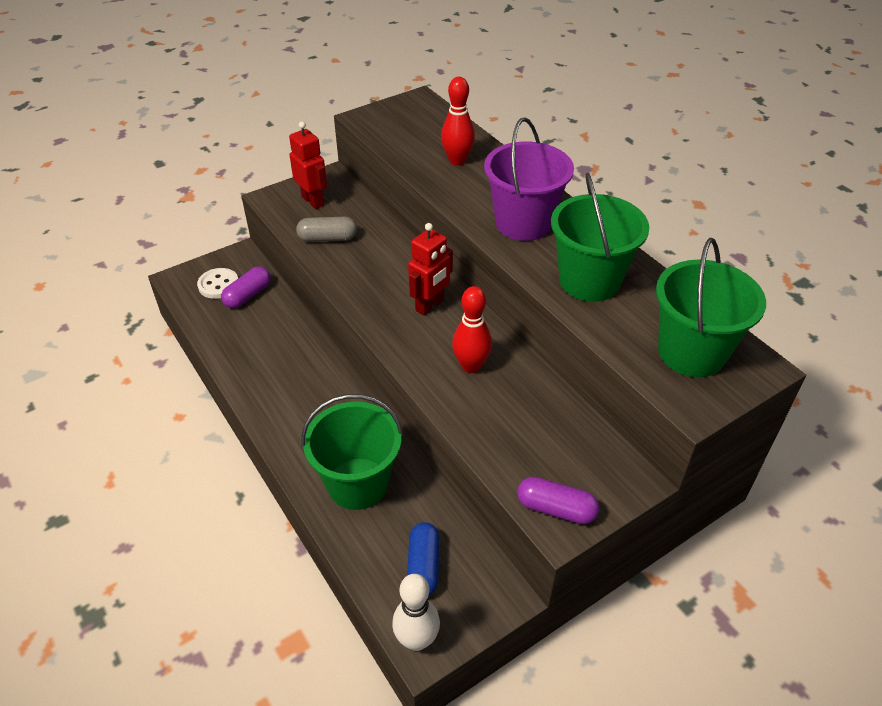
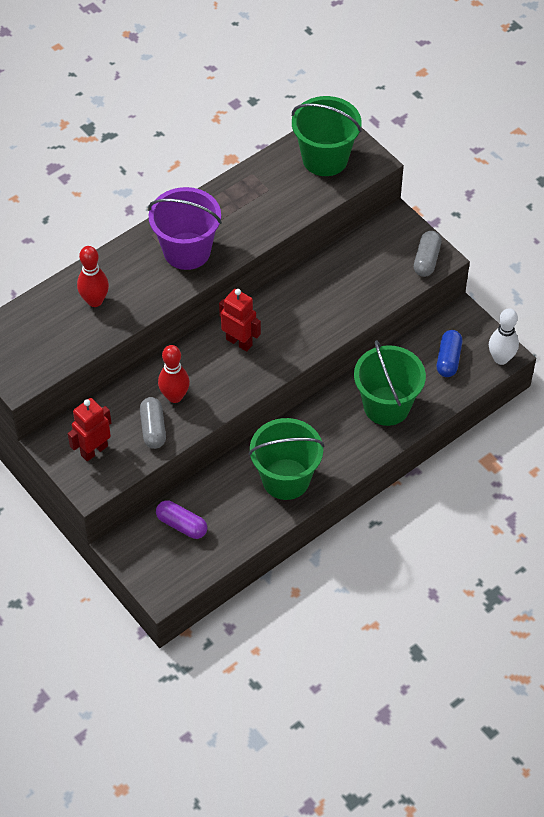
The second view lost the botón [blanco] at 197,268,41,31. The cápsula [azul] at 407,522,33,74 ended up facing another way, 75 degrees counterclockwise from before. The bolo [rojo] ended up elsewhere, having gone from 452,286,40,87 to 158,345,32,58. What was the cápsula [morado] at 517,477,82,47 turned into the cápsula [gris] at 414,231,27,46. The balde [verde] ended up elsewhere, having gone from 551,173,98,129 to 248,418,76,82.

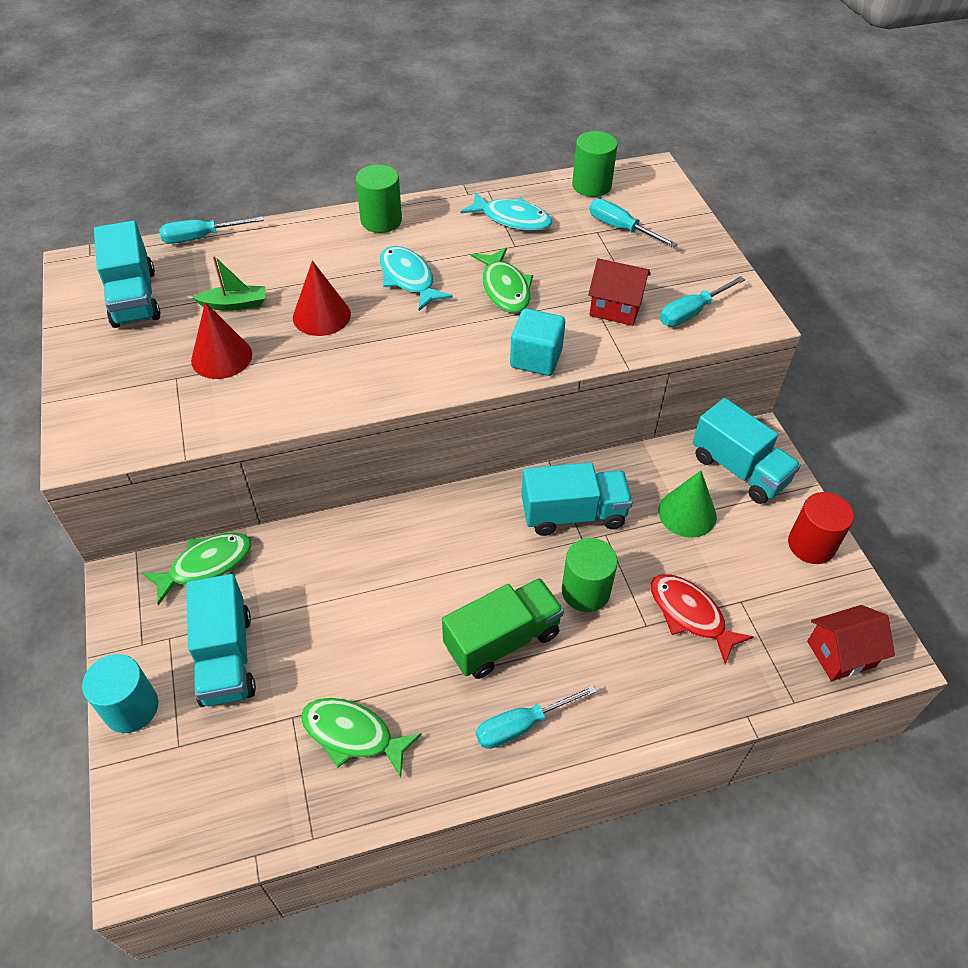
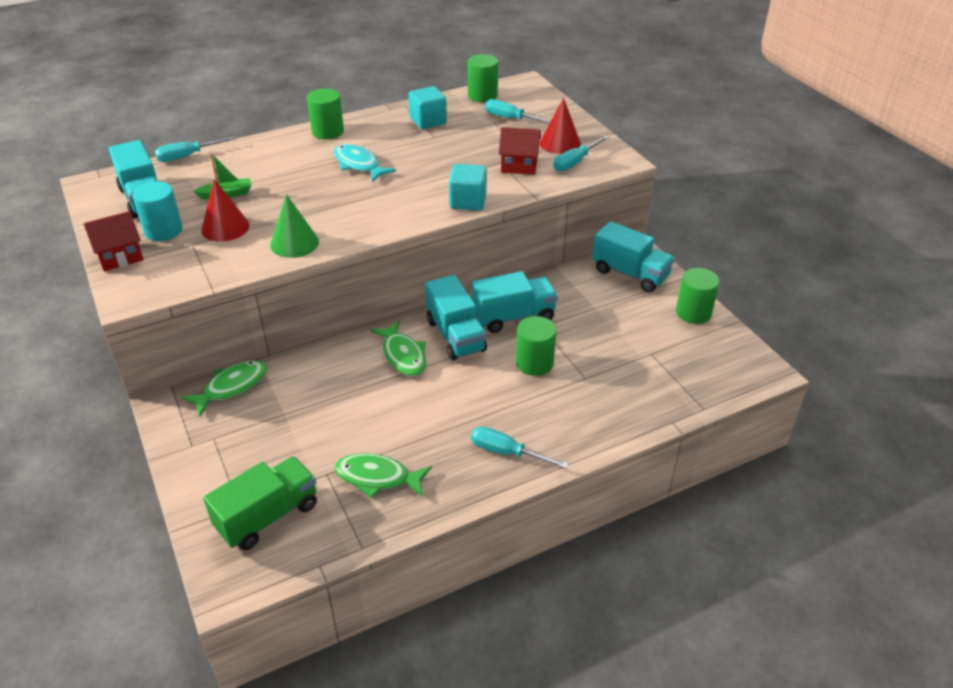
The cilindro [turquesa] ended up elsewhere, having gone from 82,654,76,79 to 133,181,50,60. The camión [turquesa] ended up elsewhere, having gone from 187,574,69,133 to 425,275,62,86. The cono [rojo] ended up elsewhere, having gone from 293,261,58,75 to 540,98,41,56. The camión [verde] ended up elsewhere, having gone from 442,578,122,101 to 203,456,114,94. Where the pez [turquesa] stood at 460,192,92,39, the cubo [turquesa] came to stand at 408,86,39,43. The pez [verde] ended up elsewhere, having gone from 471,248,62,65 to 370,321,56,55. The destornillador [turquesa] at 476,685,121,64 ended up facing another way, 60 degrees clockwise from before. The second view lost the pez [rojo] at 651,574,103,90. The cono [verde] ended up elsewhere, having gone from 658,470,59,68 to 270,194,49,64. What was the cilindro [rojo] at 788,492,66,72 turned into the cilindro [verde] at 676,268,44,56. The casa [rojo] ended up elsewhere, having gone from 807,605,88,76 to 83,211,61,60.

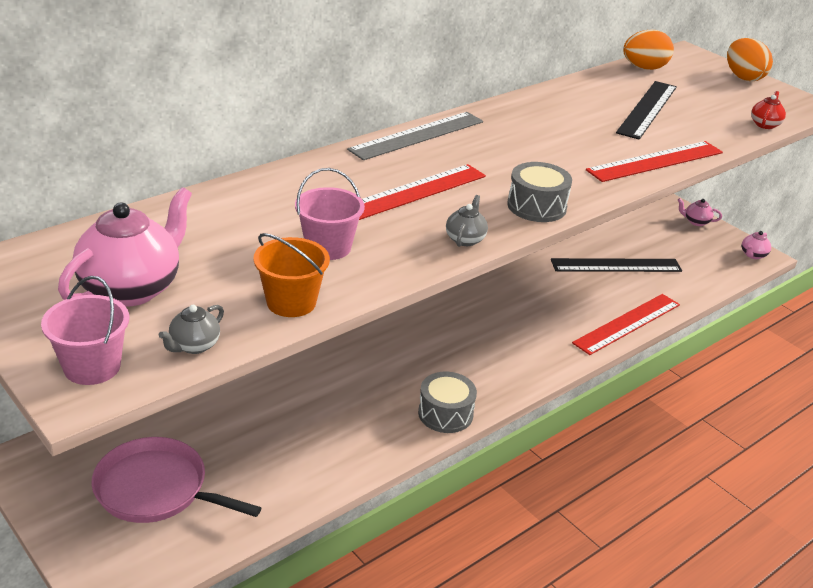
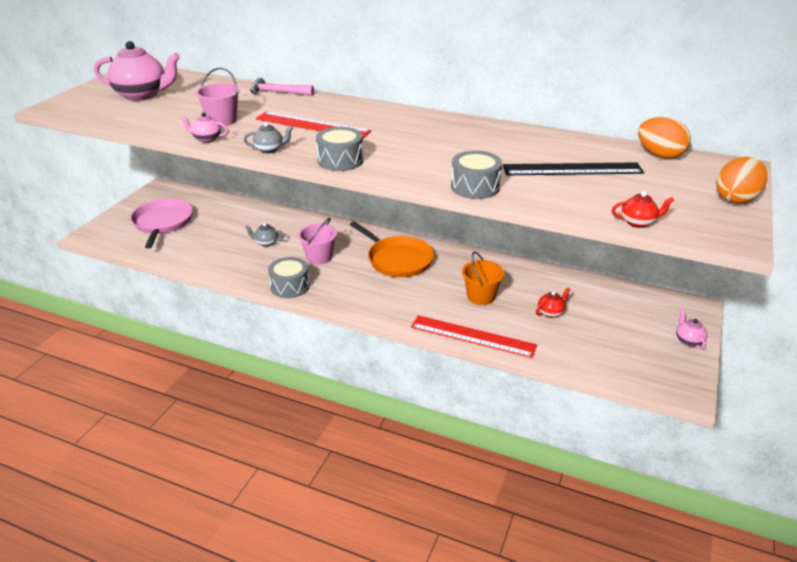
The balde [rosa] ended up elsewhere, having gone from 41,276,88,109 to 298,218,39,46. The tetera [gris] ended up elsewhere, having gone from 159,305,65,49 to 245,223,39,24. The balde [naranja] ended up elsewhere, having gone from 254,233,76,84 to 462,252,43,53. The second view lost the regla [gris] at 347,112,136,48. Where the regla [negro] stood at 551,258,131,14, the tetera [rojo] came to stand at 536,288,34,30. Where the regla [rojo] stood at 586,141,137,41, the tambor [gris] came to stand at 451,151,51,48. The tetera [rosa] ended up elsewhere, having gone from 742,231,29,28 to 181,112,47,31. The second view gained the martillo [rosa] at 250,78,64,18. The second view gained the sartén [naranja] at 350,221,84,56.

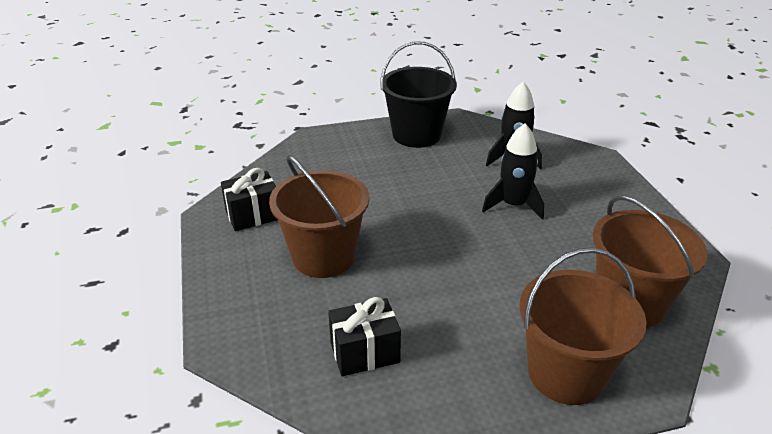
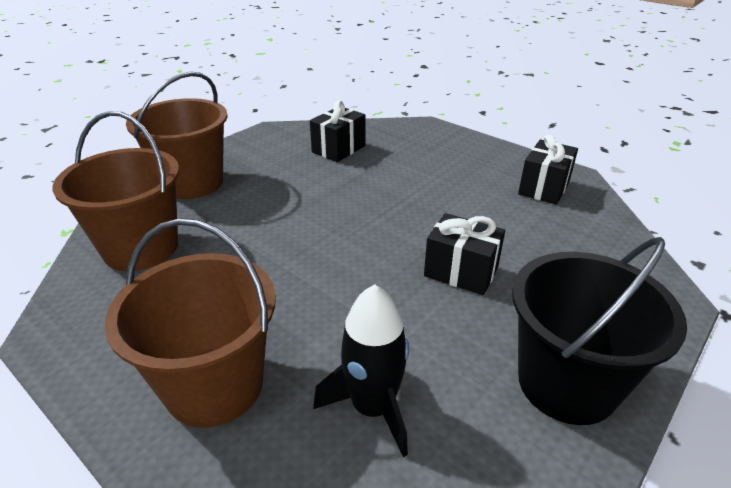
The balde [marrón] ended up elsewhere, having gone from 269,155,100,123 to 104,218,172,210. The second view lost the cohete [negro] at 482,123,62,97. The second view gained the regalo [negro] at 424,213,81,82.

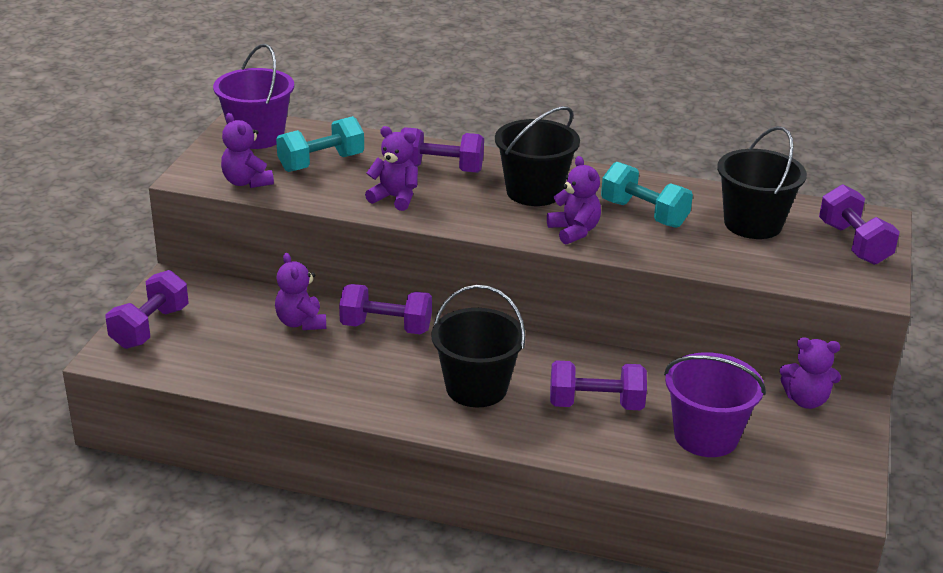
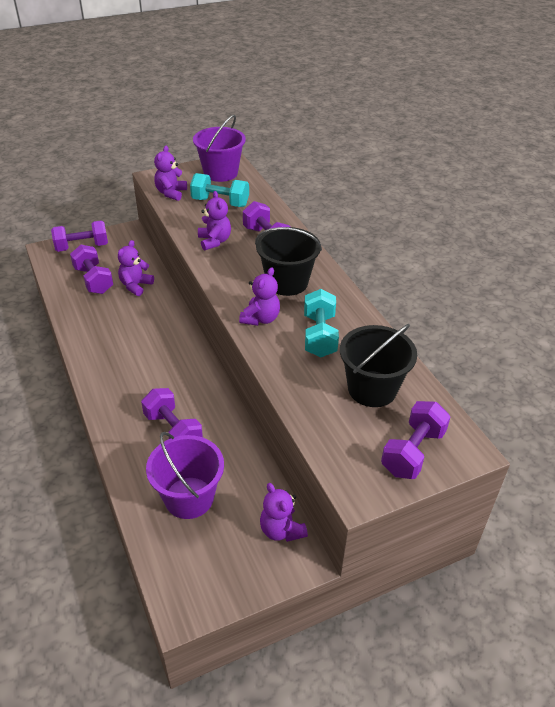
The mancuerna [morado] ended up elsewhere, having gone from 339,284,93,50 to 70,245,43,49. The second view lost the balde [negro] at 431,285,95,122.

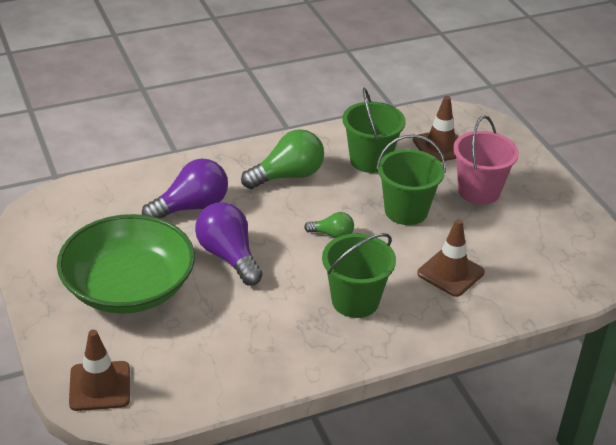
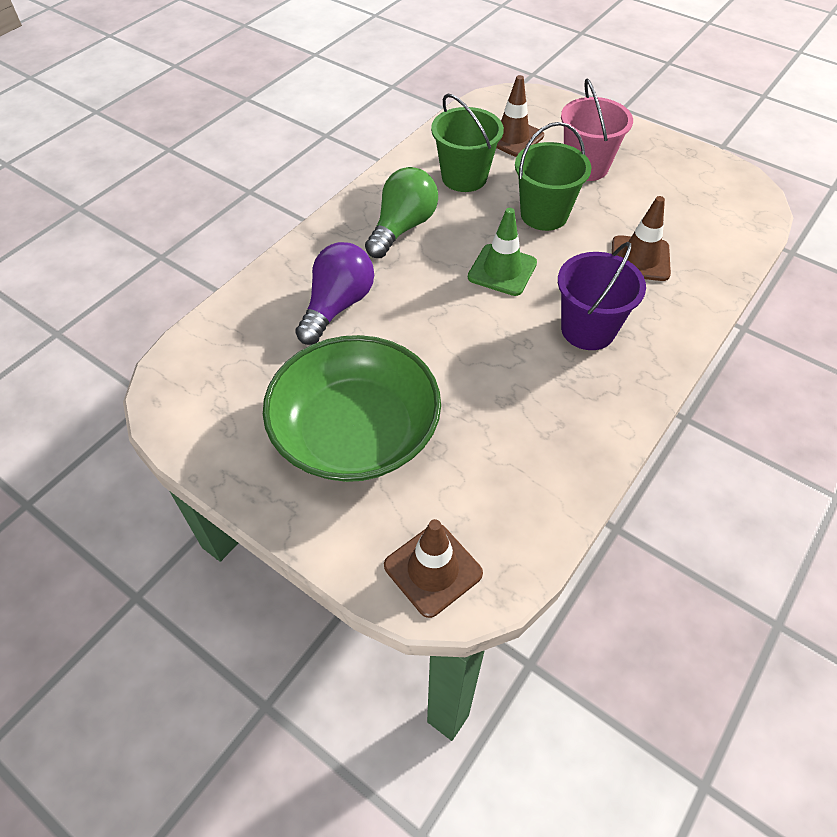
The second view lost the bombilla [morado] at 195,202,68,83. Where the bombilla [verde] stood at 304,212,50,26, the cono de tráfico [verde] came to stand at 468,208,69,88. What was the balde [verde] at 322,233,74,85 turned into the balde [morado] at 558,242,88,108.

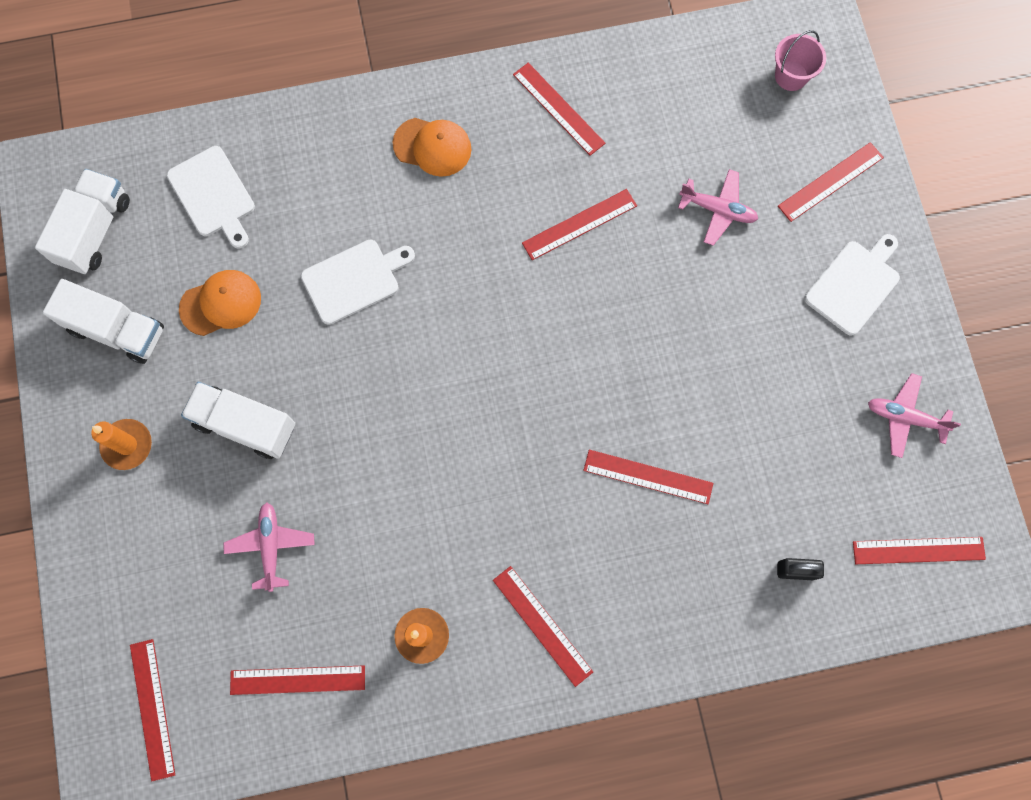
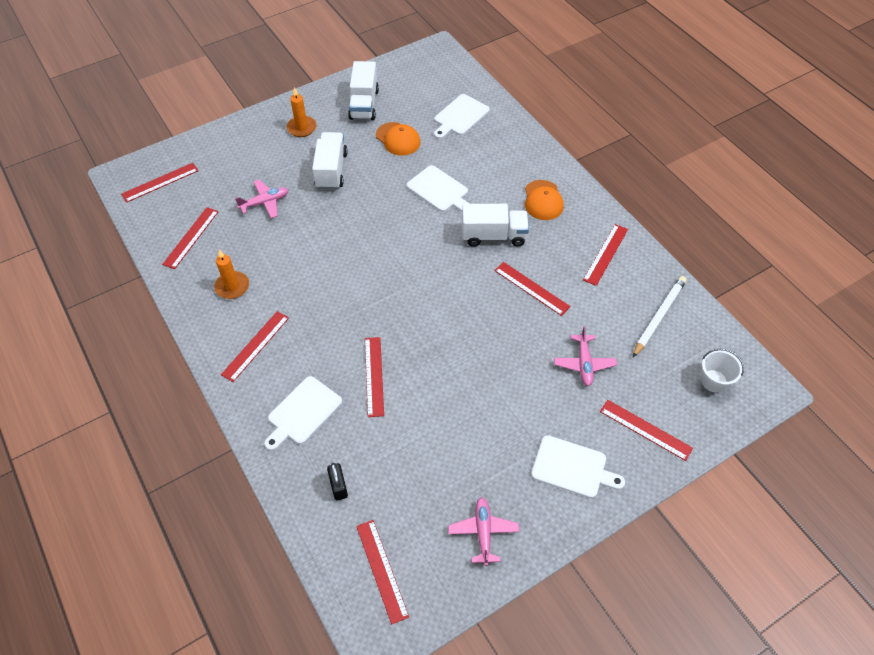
The camión [blanco] ended up elsewhere, having gone from 35,169,95,105 to 462,204,67,43. The regla [rojo] at 230,665,135,30 ended up facing another way, 45 degrees clockwise from before. What was the balde [rosa] at 775,30,51,61 turned into the balde [blanco] at 701,349,43,44. The second view gained the tabla de cortar [blanco] at 264,376,78,75. The second view gained the lápiz [blanco] at 633,276,54,81.

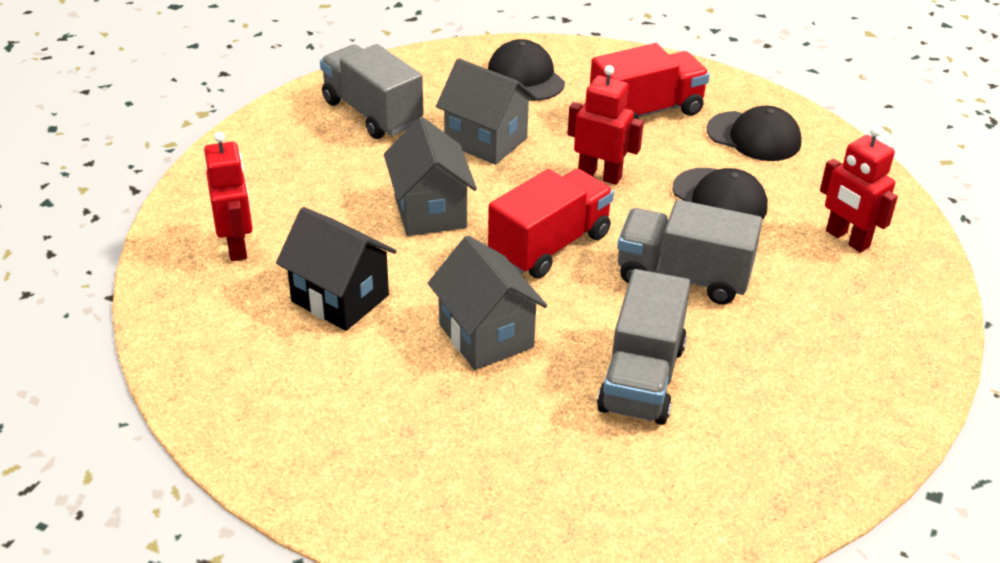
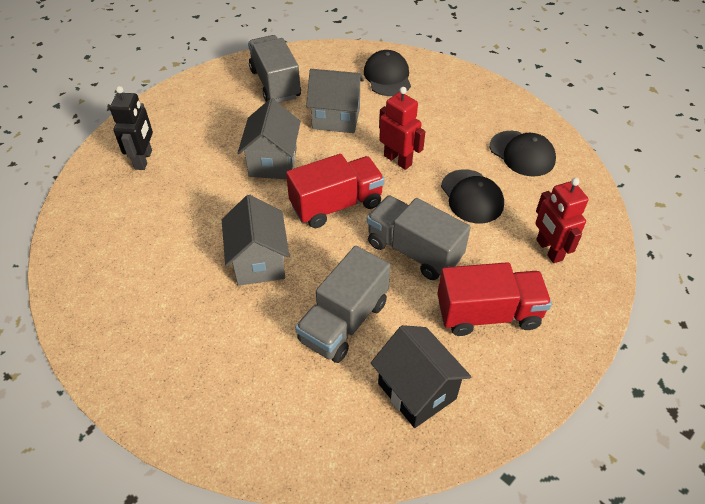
What was the robot [rojo] at 204,132,49,129 turned into the robot [negro] at 110,86,43,84. The casa [negro] ended up elsewhere, having gone from 276,207,121,124 to 371,325,100,103. The casa [gris] at 436,58,101,107 ended up facing another way, 45 degrees counterclockwise from before. The camión [rojo] ended up elsewhere, having gone from 590,43,120,76 to 437,262,115,74.

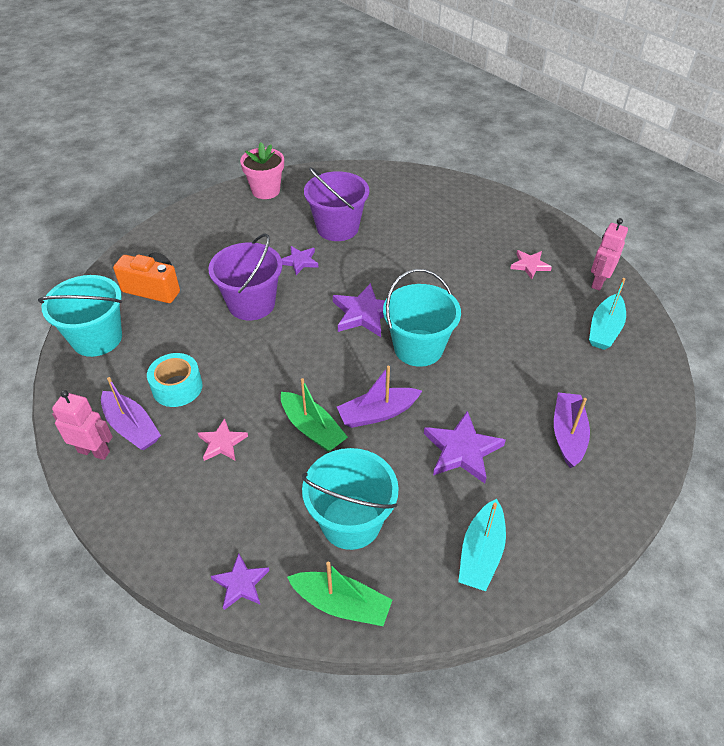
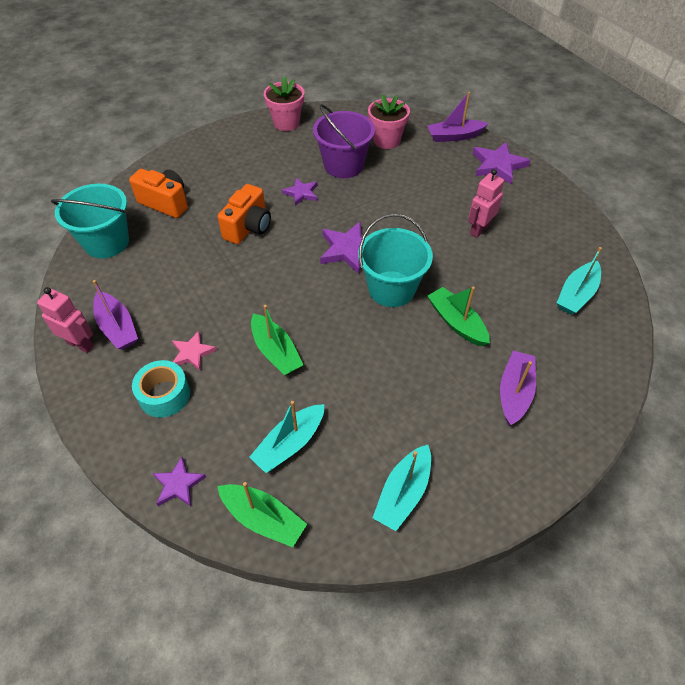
The cinta adhesiva [turquesa] ended up elsewhere, having gone from 147,353,55,54 to 132,360,58,58. Where the balde [morado] stood at 208,233,74,87, the cámara [naranja] came to stand at 217,184,54,60. Where the balde [turquesa] stood at 302,448,97,102, the barco [turquesa] came to stand at 249,401,76,72. The barco [morado] ended up elsewhere, having gone from 337,366,85,62 to 427,92,62,50. The estrella [morado] ended up elsewhere, having gone from 424,411,82,72 to 473,142,58,42. The second view lost the estrella [rosa] at 510,250,42,30. The robot [rosa] ended up elsewhere, having gone from 591,218,37,73 to 468,169,36,69. The second view gained the maceta [rosa] at 368,95,42,54. The second view gained the barco [verde] at 428,286,62,60.

